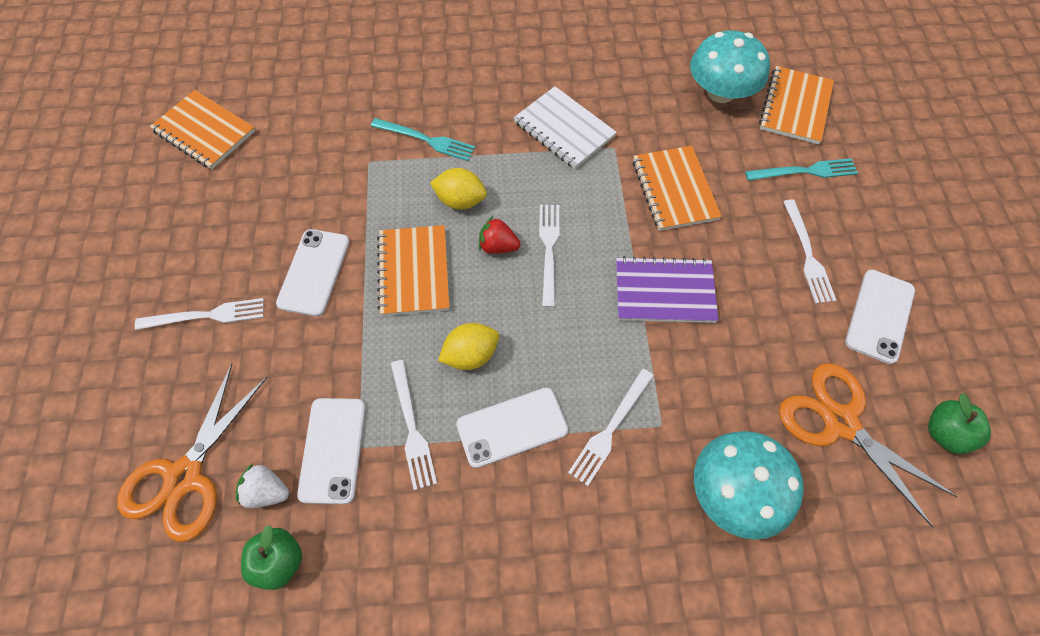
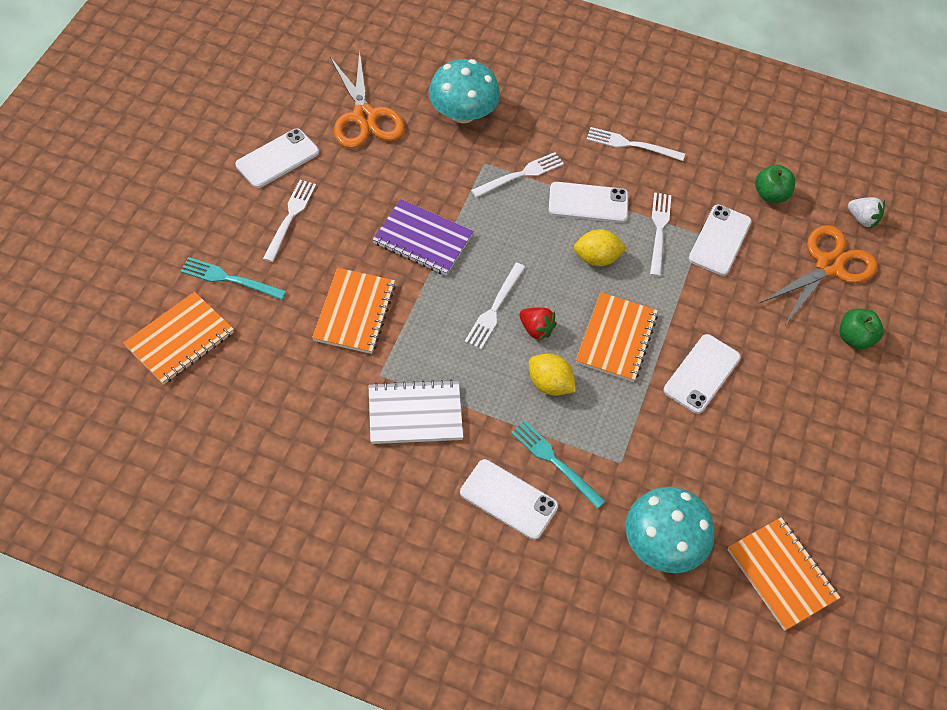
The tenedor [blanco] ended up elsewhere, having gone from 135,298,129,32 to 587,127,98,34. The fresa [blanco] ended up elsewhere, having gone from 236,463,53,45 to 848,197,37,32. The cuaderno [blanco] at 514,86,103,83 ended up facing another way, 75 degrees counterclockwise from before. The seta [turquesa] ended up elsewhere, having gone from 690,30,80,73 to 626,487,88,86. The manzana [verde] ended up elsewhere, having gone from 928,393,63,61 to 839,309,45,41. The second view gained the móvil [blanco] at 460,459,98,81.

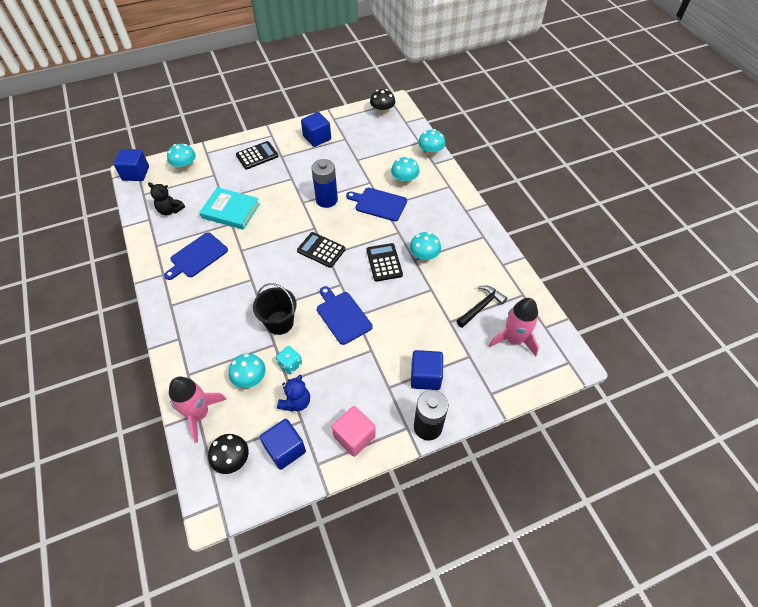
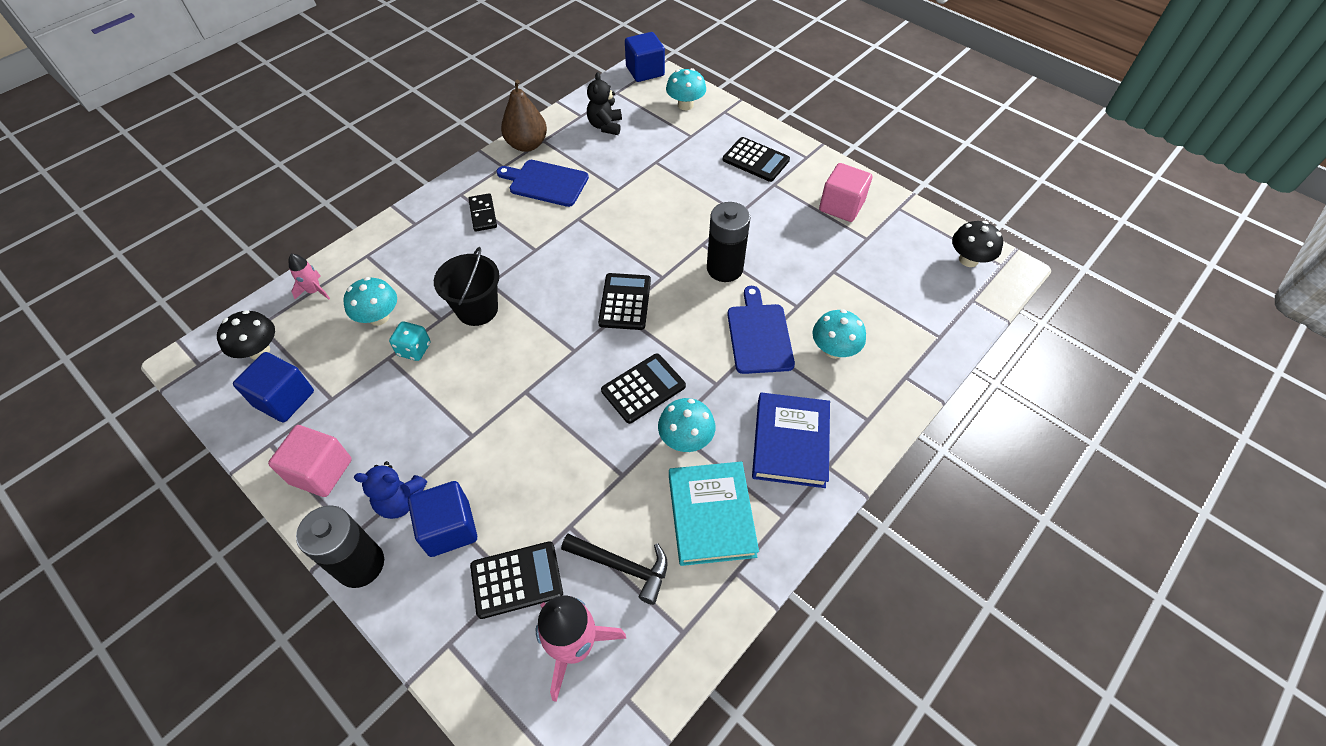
The size of the cohete [rosa] at 169,377,58,66 changed by a factor of 0.52. The libro [turquesa] ended up elsewhere, having gone from 199,187,61,43 to 669,461,90,105. The osito [azul] ended up elsewhere, having gone from 277,374,33,37 to 354,461,73,58. What was the cubo [azul] at 301,112,30,35 turned into the cubo [rosa] at 819,163,53,59. What was the pila [azul] at 311,159,27,49 turned into the pila [negro] at 707,202,44,80. The second view lost the tabla de cortar [azul] at 317,286,56,59. The second view lost the seta [turquesa] at 418,129,27,28. The second view gained the ficha de dominó [negro] at 469,193,28,39. The second view gained the calculadora [negro] at 470,541,93,78. The second view gained the pera [marrón] at 501,80,46,72. The second view gained the libro [azul] at 752,392,78,96.

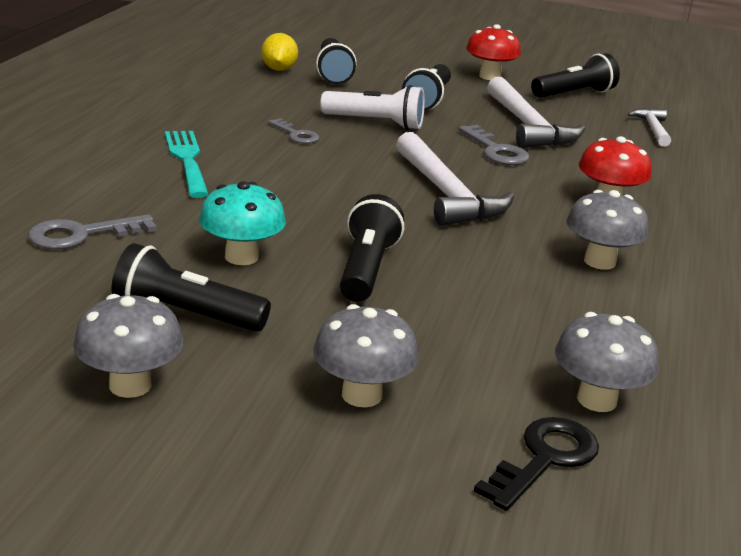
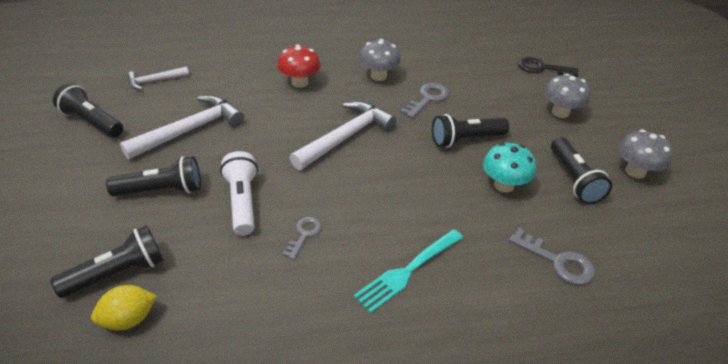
The llave [gris] ended up elsewhere, having gone from 458,125,71,40 to 400,83,49,35. The second view lost the seta [rojo] at 466,24,55,56. The second view lost the seta [gris] at 555,312,104,100.

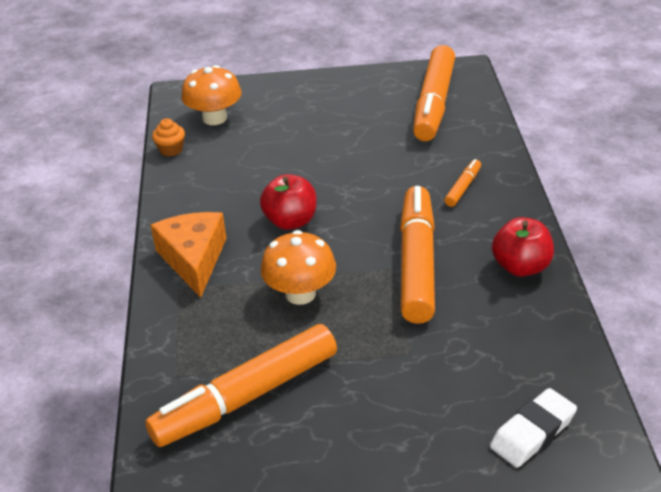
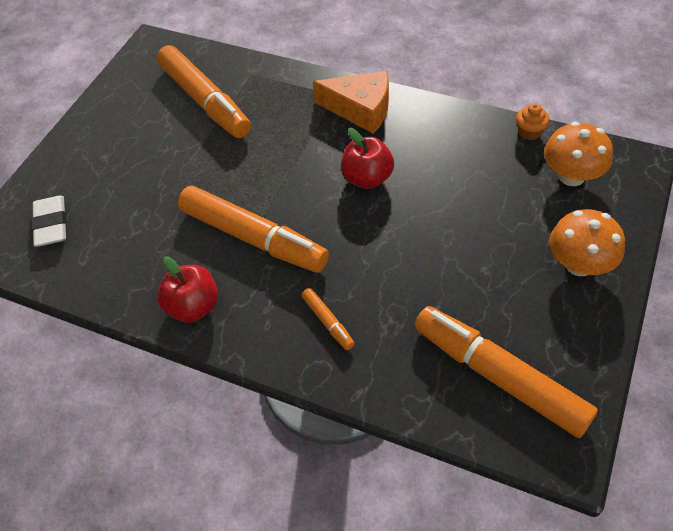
The rotulador [naranja] at 145,324,192,123 ended up facing another way, 150 degrees clockwise from before. The seta [naranja] ended up elsewhere, having gone from 261,230,75,75 to 550,209,75,67.

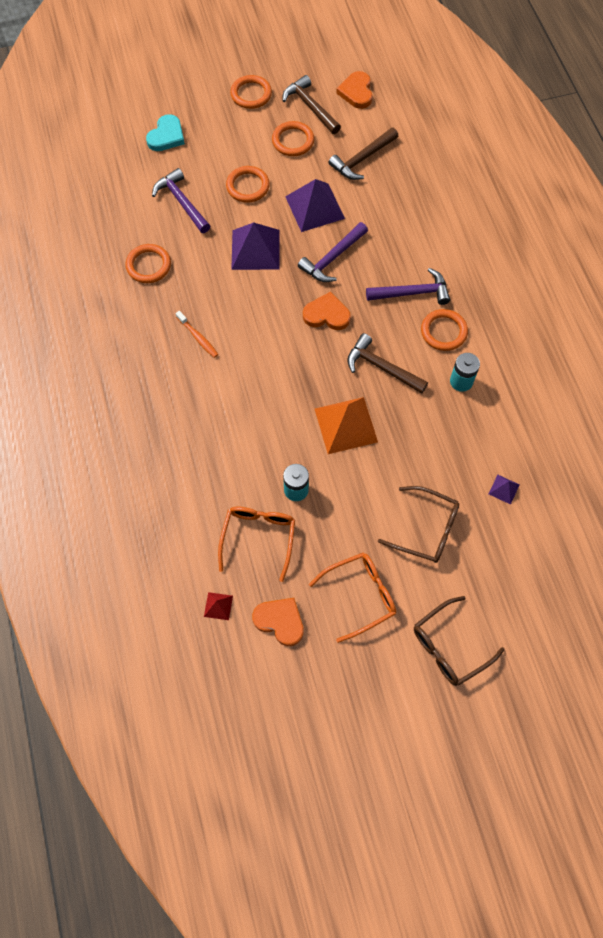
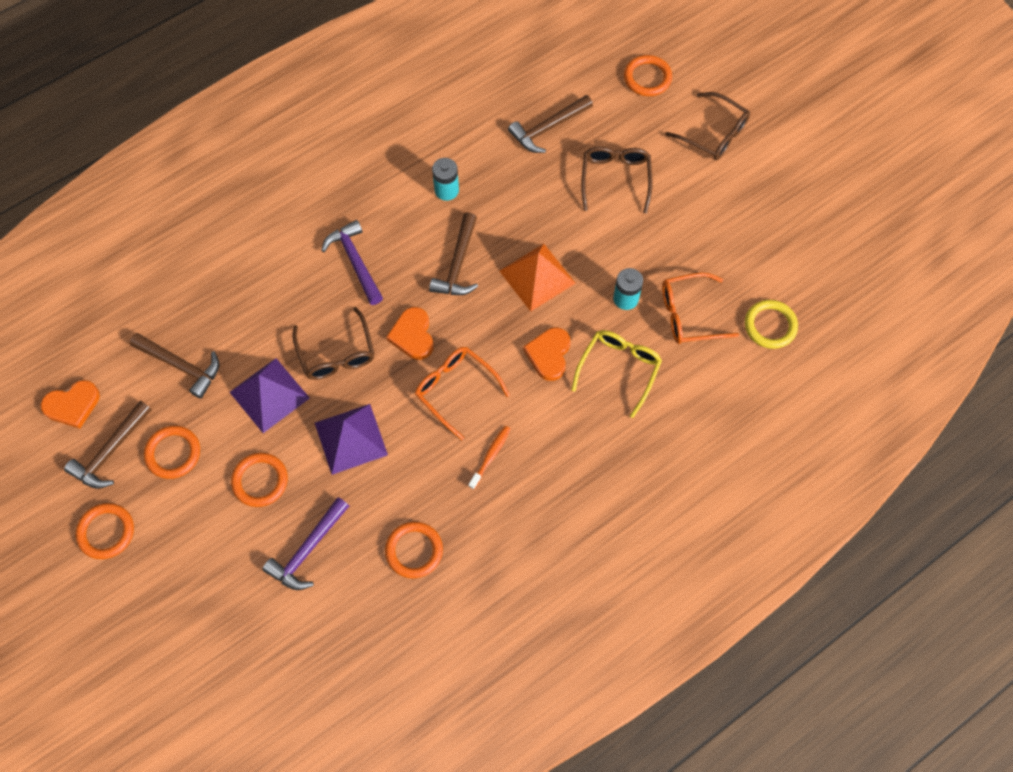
The second view lost the corazón [turquesa] at 146,114,39,37. Where the pirámide [rojo] stood at 204,592,29,28, the anillo [amarillo] came to stand at 745,300,53,49. The corazón [naranja] ended up elsewhere, having gone from 252,598,52,48 to 523,328,47,53. Where the martillo [morado] stood at 298,222,70,60, the gafas [marrón] came to stand at 292,307,83,73. The gafas [naranja] ended up elsewhere, having gone from 309,552,87,91 to 415,347,95,93. The anillo [naranja] ended up elsewhere, having gone from 421,309,47,42 to 624,55,48,41. Where the pirámide [morado] stood at 489,475,31,30, the martillo [marrón] came to stand at 508,95,85,58. The second view gained the gafas [amarillo] at 571,330,91,88.

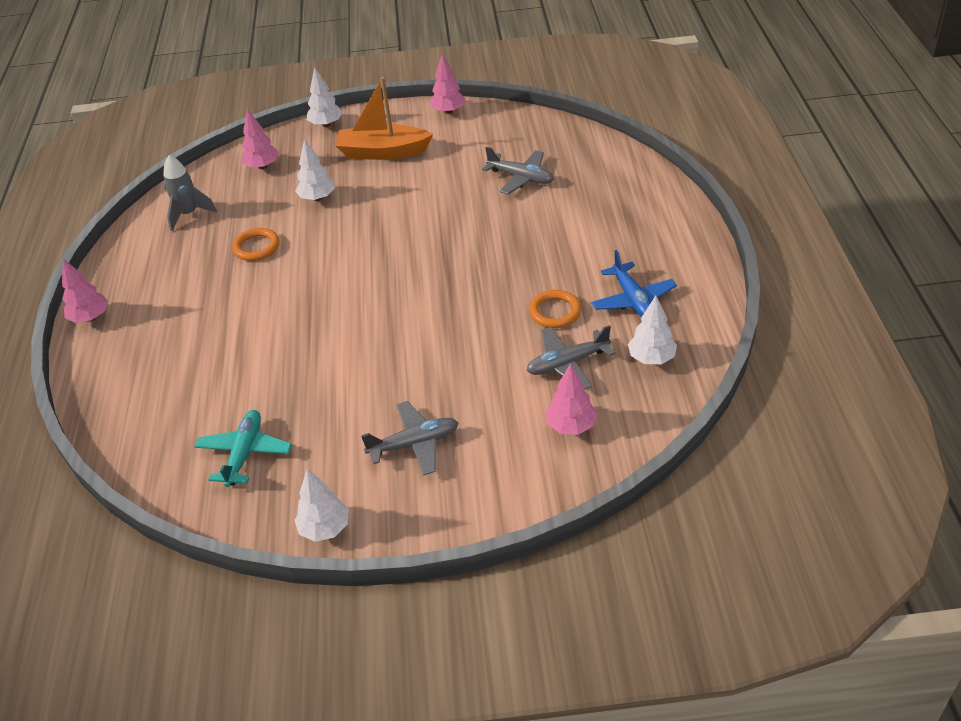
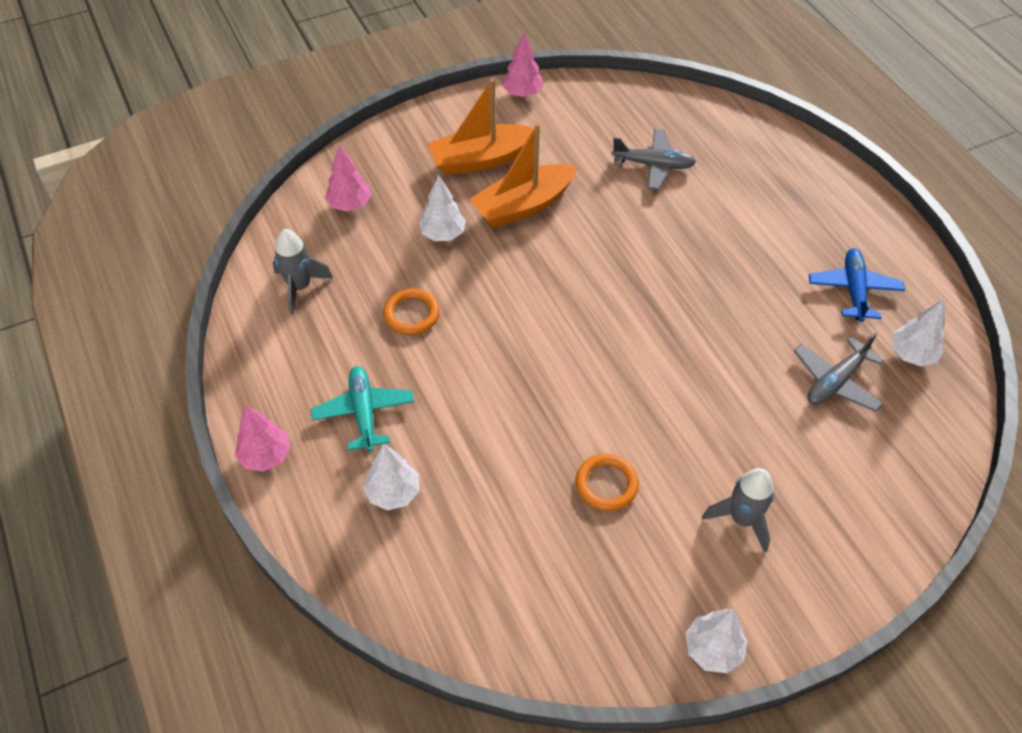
The avión [turquesa] ended up elsewhere, having gone from 195,410,97,77 to 311,366,103,86. The árbol [blanco] ended up elsewhere, having gone from 307,67,36,60 to 363,444,56,66. Where the avión [gris] stood at 361,401,97,75, the cohete [gris] came to stand at 702,468,72,85. The anillo [naranja] ended up elsewhere, having gone from 529,290,52,38 to 576,454,63,57. The second view lost the árbol [rosa] at 546,363,51,72. The avión [azul] at 591,250,86,67 ended up facing another way, 135 degrees counterclockwise from before. The second view gained the barco [naranja] at 470,123,108,105.

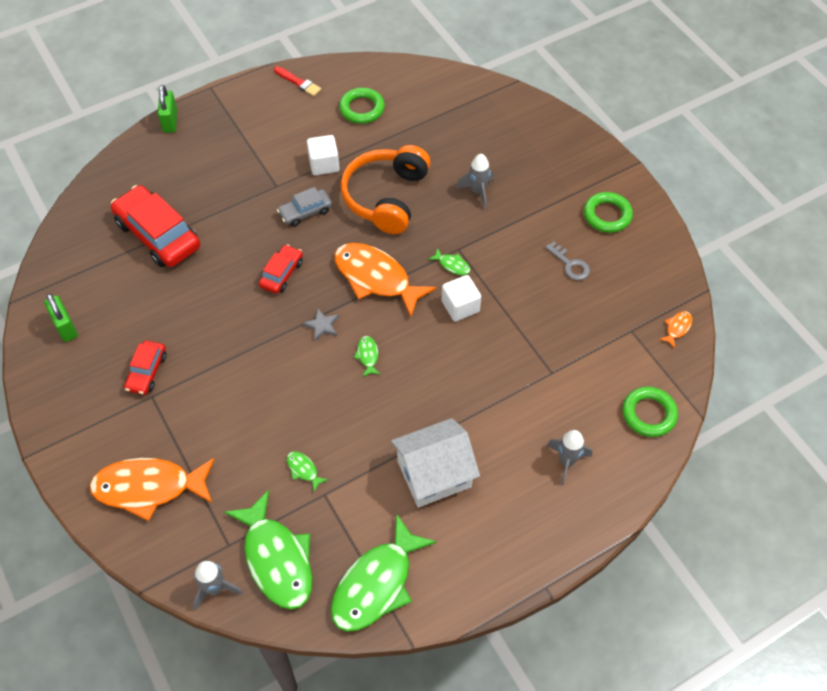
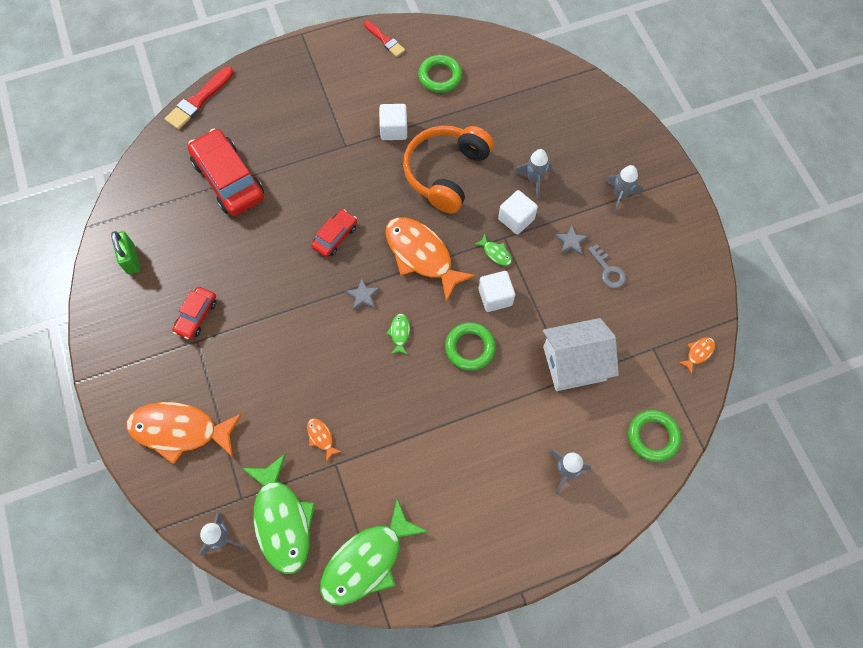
The second view lost the candado [verde] at 158,85,20,48. The second view lost the coche [gris] at 277,187,55,40. What was the pez [verde] at 287,452,42,40 turned into the pez [naranja] at 307,418,35,44. The casa [blanco] ended up elsewhere, having gone from 391,418,89,90 to 543,318,76,73. The anillo [verde] ended up elsewhere, having gone from 584,192,49,41 to 445,322,51,49. The second view gained the pincel [rojo] at 165,66,69,64. The second view gained the cubo [blanco] at 498,190,40,45. The second view gained the estrella [gris] at 554,225,35,31. The second view gained the cohete [gris] at 605,165,38,49.

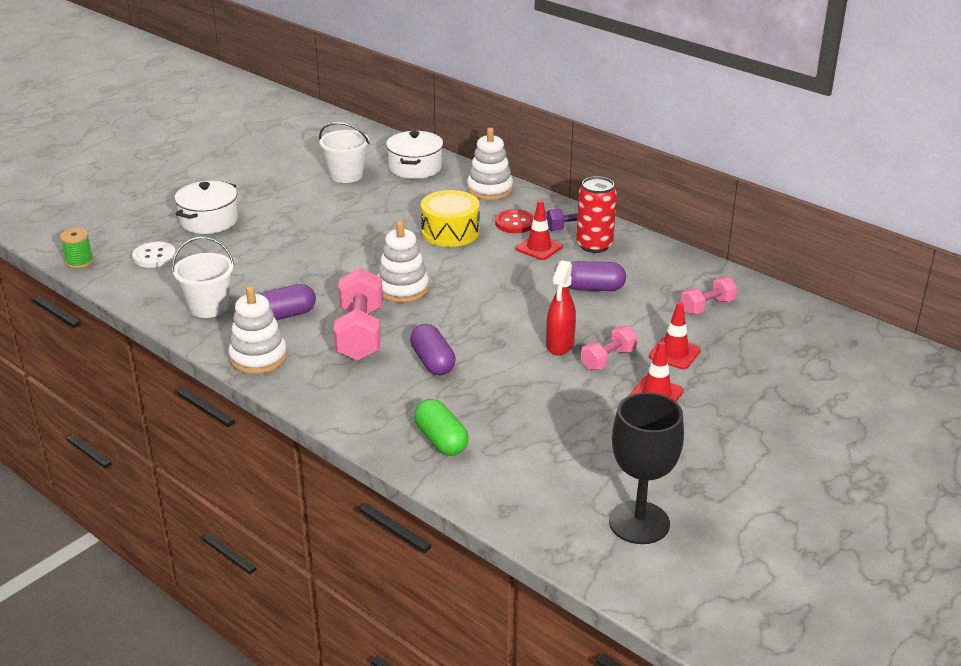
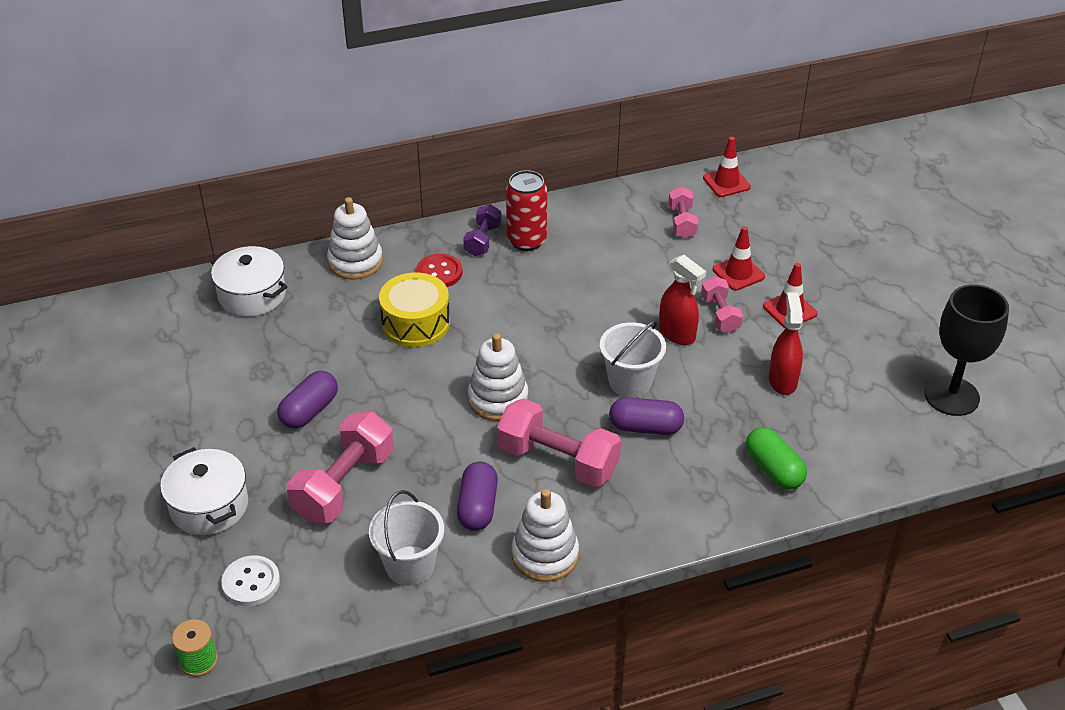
The balde [blanco] ended up elsewhere, having gone from 319,122,50,61 to 600,320,66,77. The cápsula [verde] at 414,399,54,57 ended up facing another way, 60 degrees clockwise from before. The cono de tráfico [rojo] ended up elsewhere, having gone from 516,200,47,60 to 703,137,48,60. The cápsula [morado] ended up elsewhere, having gone from 568,261,58,30 to 277,371,61,58. The second view gained the mancuerna [rosa] at 287,412,107,111. The second view gained the pulverizador [rojo] at 769,292,34,103.

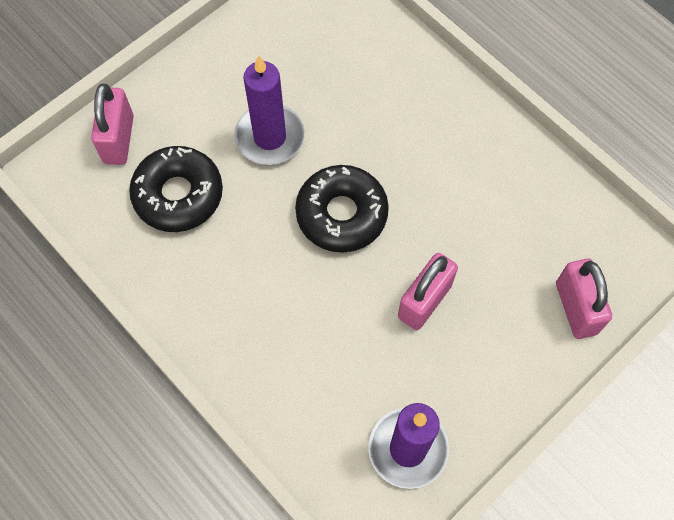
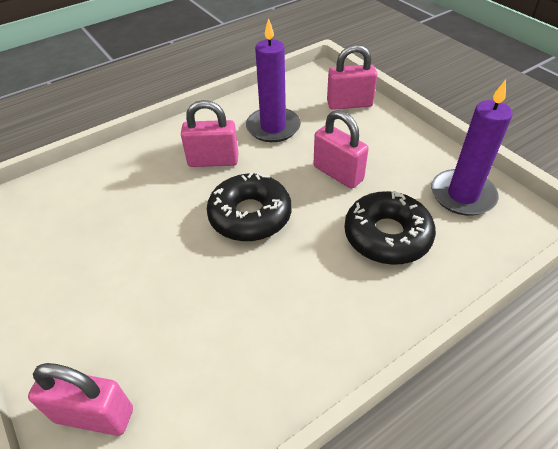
The rosquilla [negro] ended up elsewhere, having gone from 129,146,94,86 to 344,191,92,74. The vela [morado] ended up elsewhere, having gone from 234,56,71,109 to 246,18,55,124. The second view gained the candado [rosa] at 181,100,57,67.

